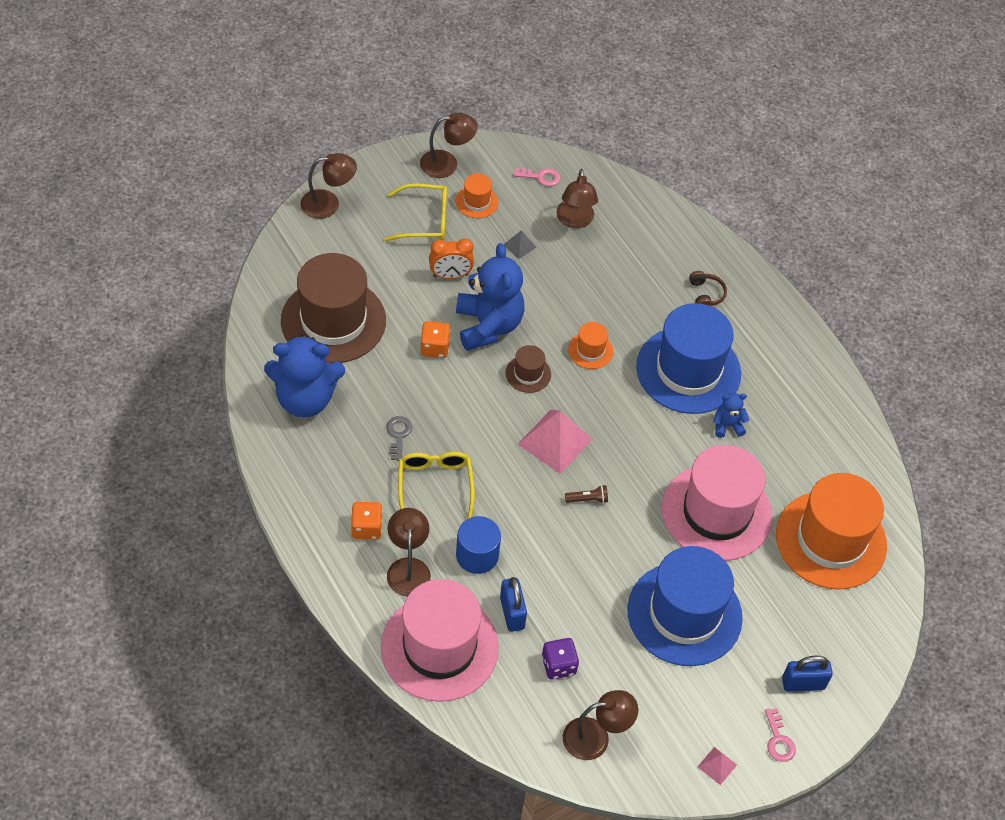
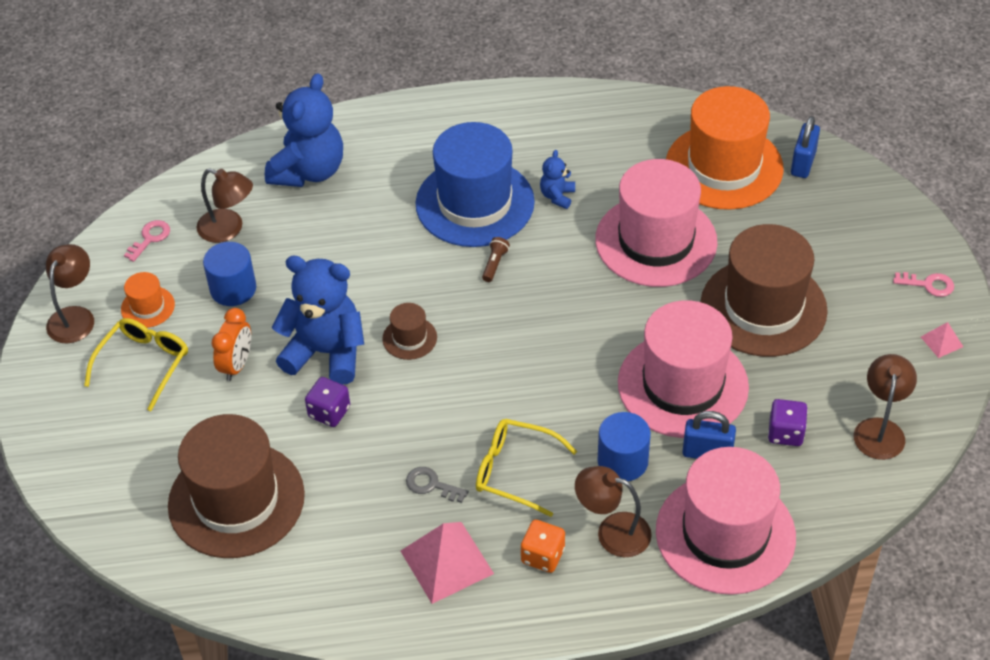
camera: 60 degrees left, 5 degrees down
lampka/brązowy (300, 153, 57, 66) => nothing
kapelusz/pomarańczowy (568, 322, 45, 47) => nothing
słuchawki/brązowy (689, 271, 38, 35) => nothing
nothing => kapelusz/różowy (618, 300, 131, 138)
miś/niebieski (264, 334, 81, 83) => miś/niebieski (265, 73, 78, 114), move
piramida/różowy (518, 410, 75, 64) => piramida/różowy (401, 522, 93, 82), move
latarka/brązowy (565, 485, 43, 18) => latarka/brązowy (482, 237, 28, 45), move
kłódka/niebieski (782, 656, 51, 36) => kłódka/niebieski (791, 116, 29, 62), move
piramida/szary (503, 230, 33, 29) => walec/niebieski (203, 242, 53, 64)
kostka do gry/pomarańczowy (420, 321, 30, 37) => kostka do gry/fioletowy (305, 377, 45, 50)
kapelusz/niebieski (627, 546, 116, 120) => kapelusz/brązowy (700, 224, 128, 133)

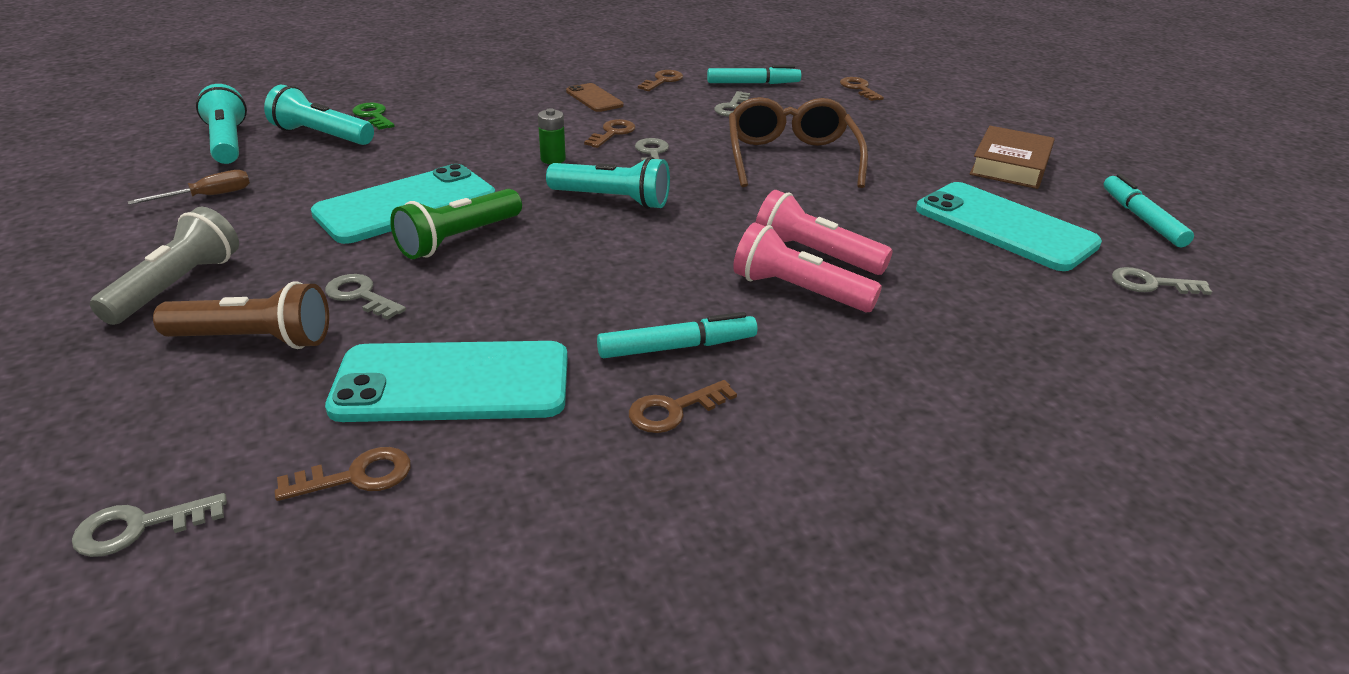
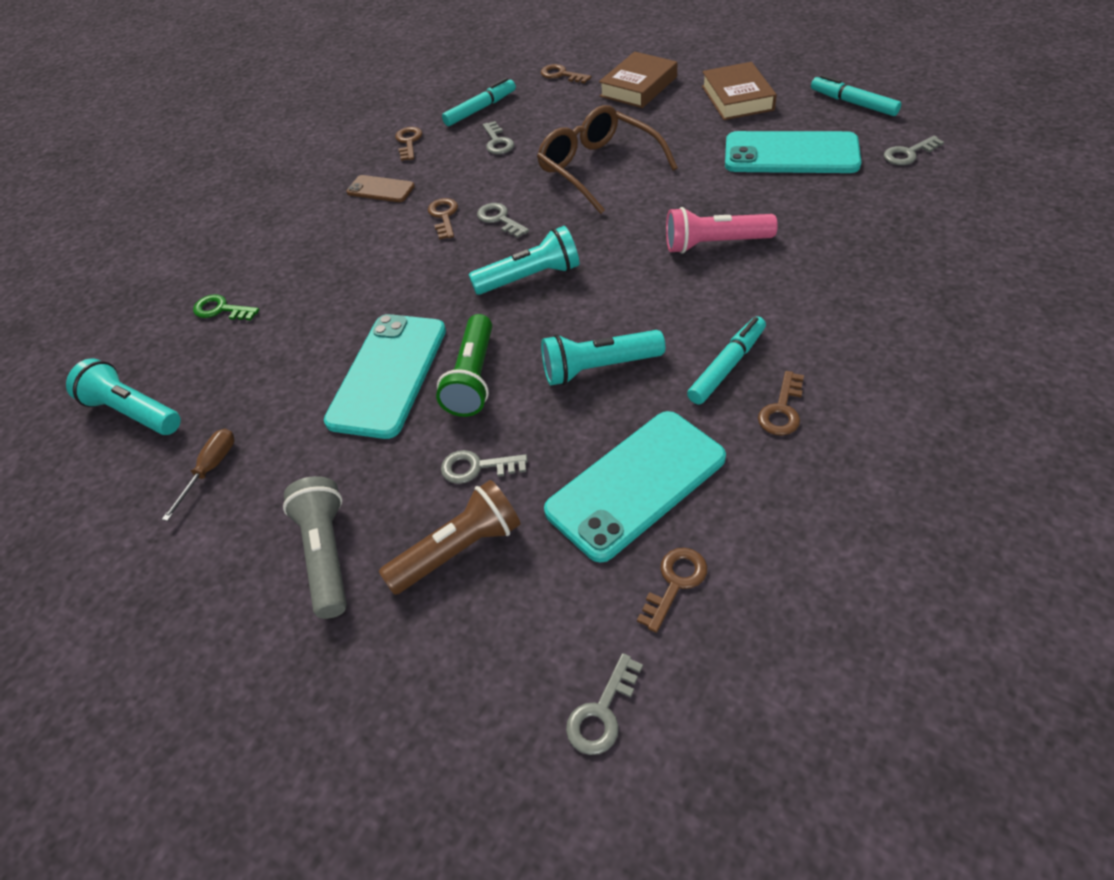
camera: 30 degrees left, 15 degrees up
bateria/zielony (538, 108, 28, 56) => nothing
latarka/różowy (733, 222, 149, 90) => nothing
nothing => książka/brązowy (599, 52, 78, 56)
latarka/turkusowy (264, 85, 110, 60) => latarka/turkusowy (541, 330, 124, 55), move

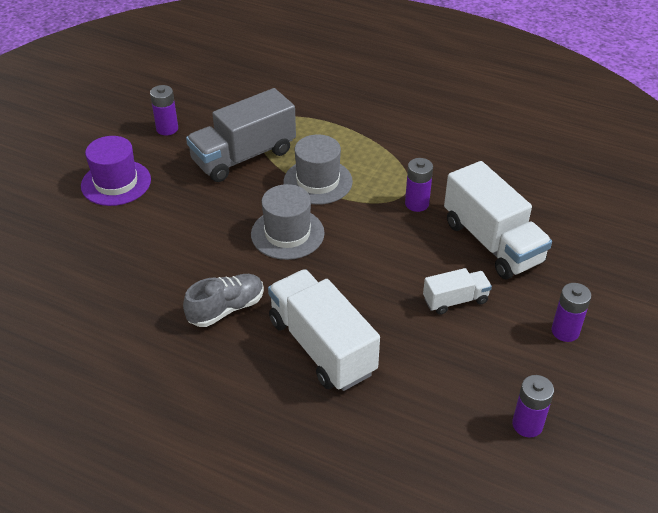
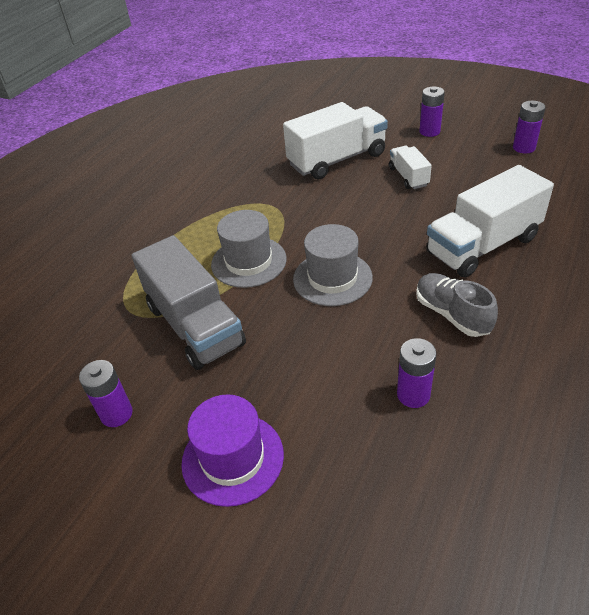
camera: 85 degrees left, 0 degrees up
bateria/fioletowy (405, 158, 28, 54) => bateria/fioletowy (397, 338, 39, 70), move

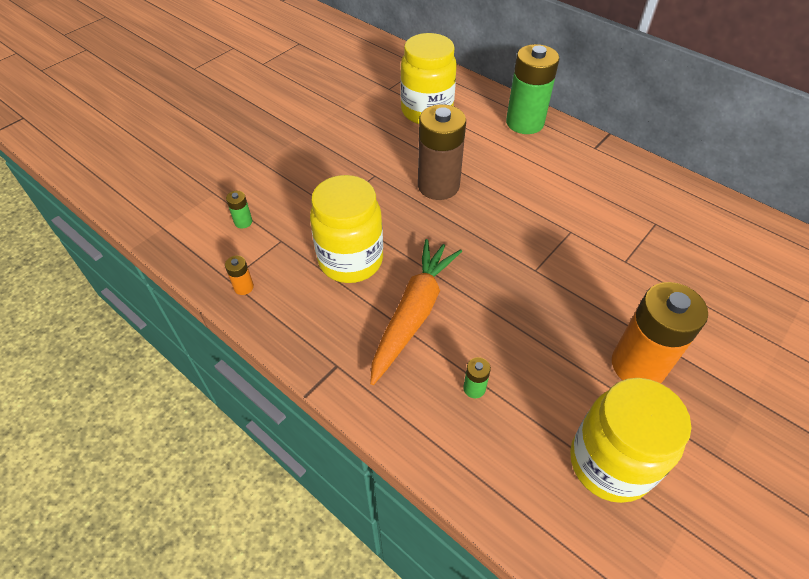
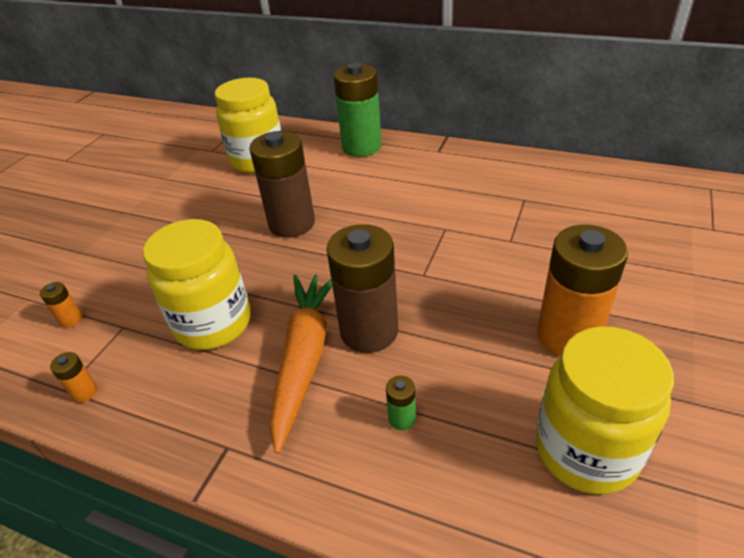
camera: 15 degrees left, 10 degrees down
nothing => bateria/brązowy (326, 224, 72, 129)
bateria/zielony (226, 191, 26, 38) => bateria/pomarańczowy (40, 282, 42, 46)

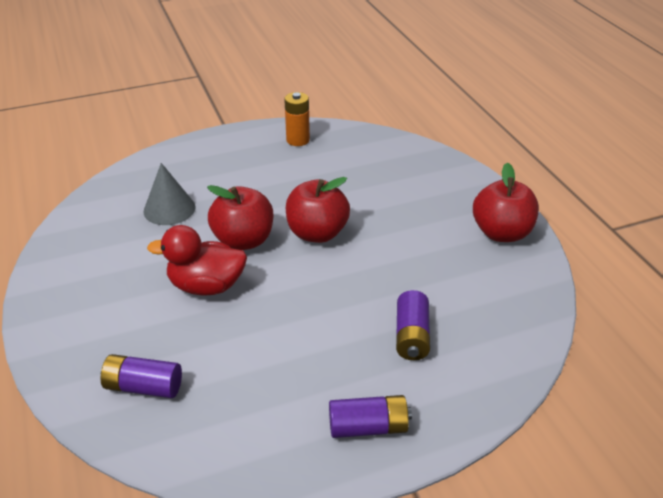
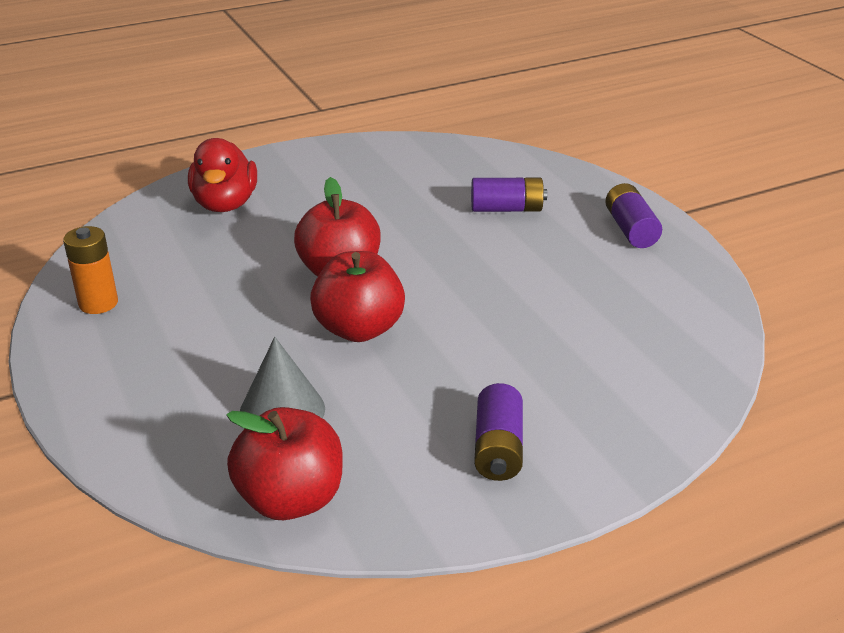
camera: 95 degrees left, 5 degrees down
bateria/fioletowy (100, 354, 82, 44) => bateria/fioletowy (474, 383, 49, 98), move
kaczka/czerwony (147, 225, 100, 71) => kaczka/czerwony (188, 138, 69, 74), move
jabłko/czerwony (473, 162, 66, 80) => jabłko/czerwony (227, 407, 116, 113), move

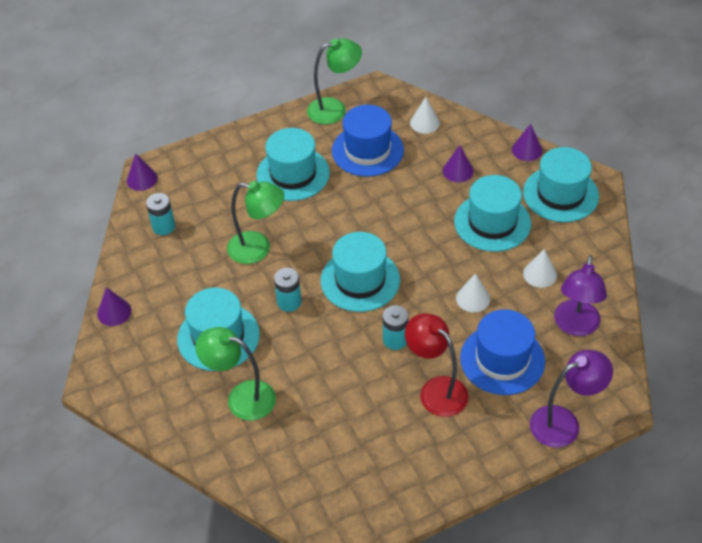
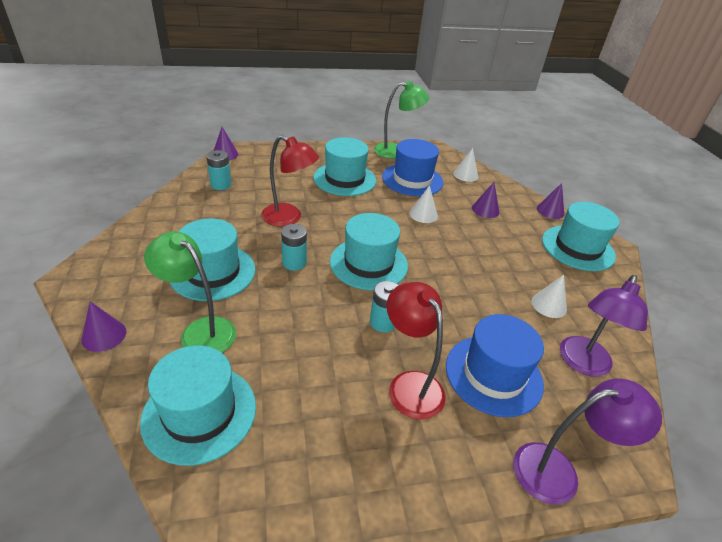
camera: 10 degrees right, 10 degrees down
stożek/fioletowy (97, 287, 34, 39) => stożek/fioletowy (81, 301, 46, 51), move
kapelusz/turkusowy (454, 175, 77, 77) => kapelusz/turkusowy (140, 345, 116, 121), move
stożek/biały (456, 273, 34, 39) => stożek/biały (410, 185, 28, 38), move
lampka/zielony (227, 181, 57, 83) => lampka/czerwony (261, 135, 58, 92)

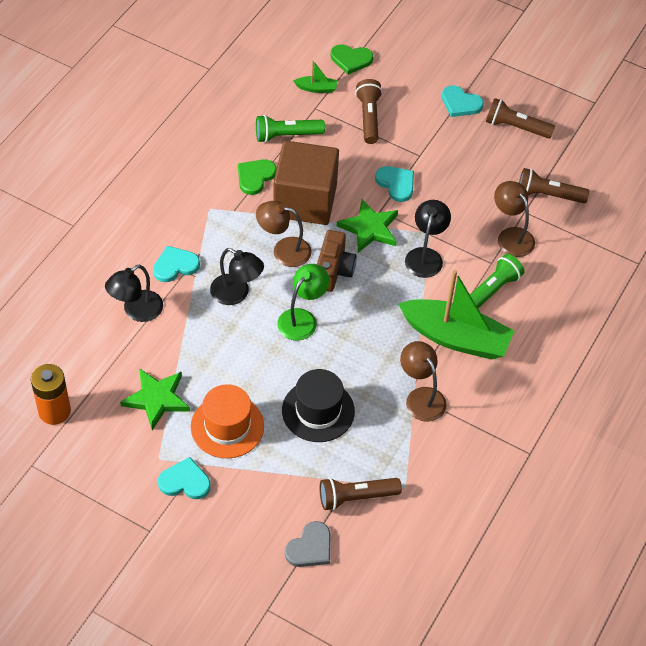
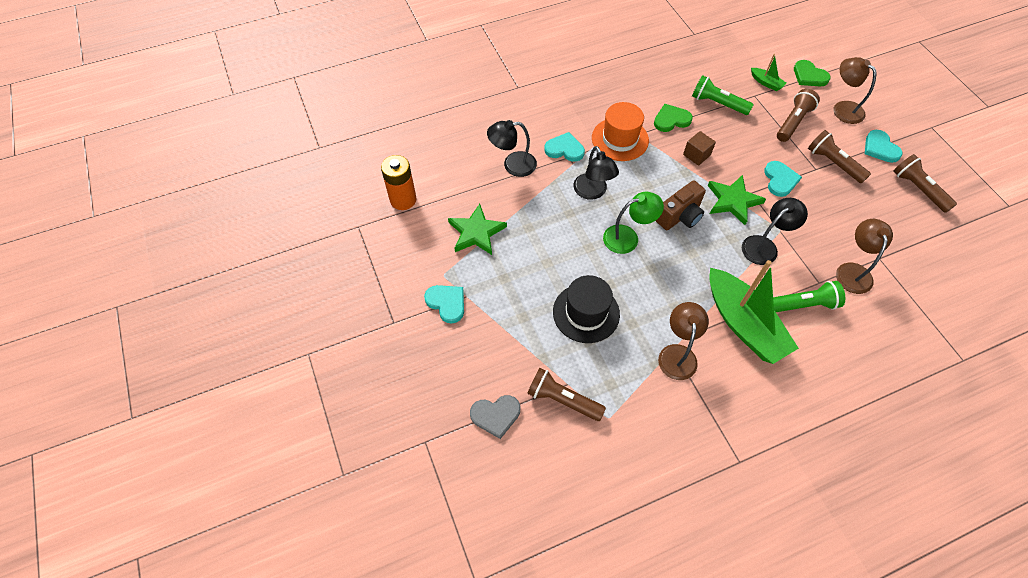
camera: 40 degrees right, 5 degrees up
kapelusz/pomarańczowy (191, 384, 73, 74) => kapelusz/pomarańczowy (592, 102, 57, 59), move
lampka/brązowy (256, 201, 56, 66) => lampka/brązowy (834, 57, 42, 67), move
latarka/brązowy (519, 168, 70, 35) => latarka/brązowy (808, 130, 63, 53), move
sześcian/brązowy (273, 141, 66, 84) => sześcian/brązowy (683, 131, 33, 35), x0.41

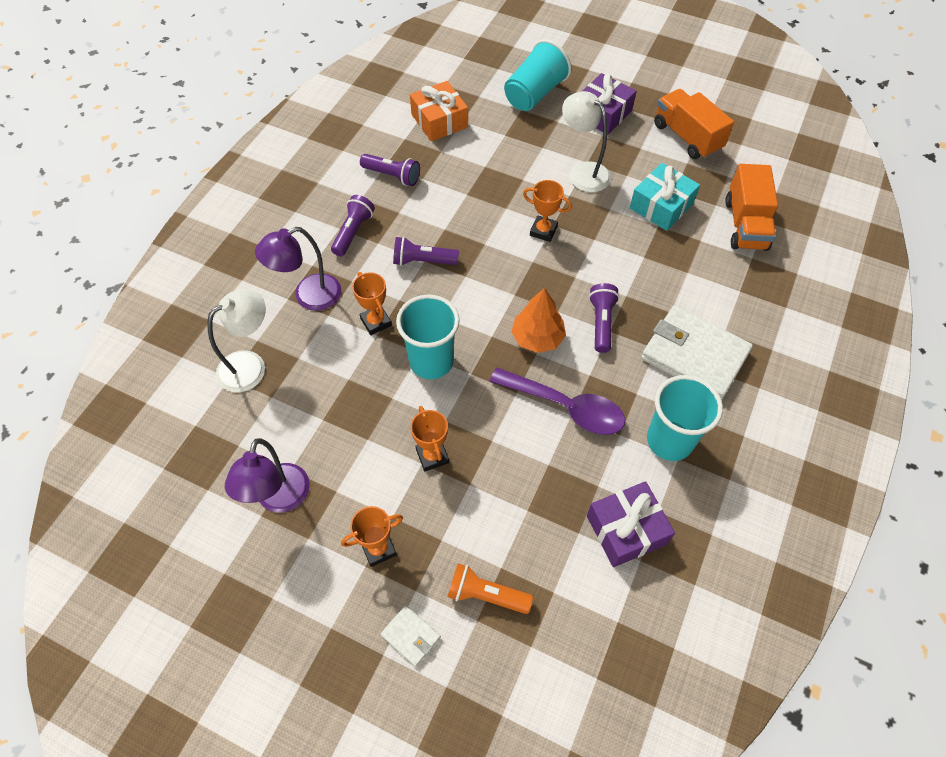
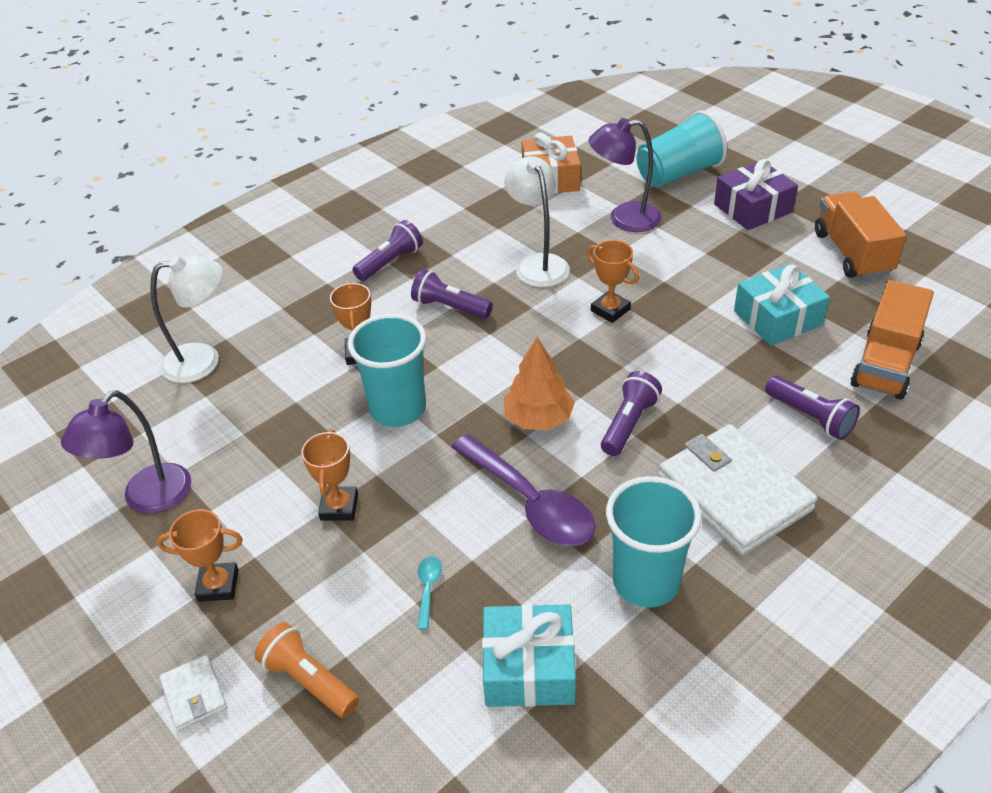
camera: 25 degrees right, 15 degrees down
nothing => łyżka/turkusowy (417, 556, 25, 74)
lampka/fioletowy (255, 227, 86, 84) => lampka/fioletowy (588, 118, 74, 114), move
latarka/fioletowy (360, 154, 60, 32) => latarka/fioletowy (765, 376, 95, 64), move
lampka/biały (562, 91, 49, 101) => lampka/biały (504, 156, 66, 131), move
prezent/fioletowy (587, 481, 88, 86) => prezent/turkusowy (482, 604, 94, 103)

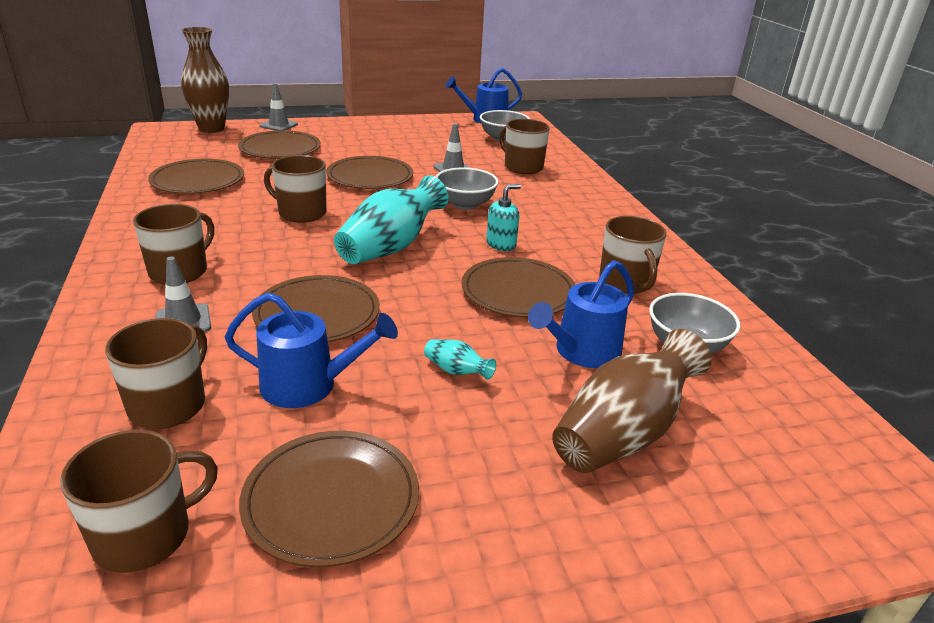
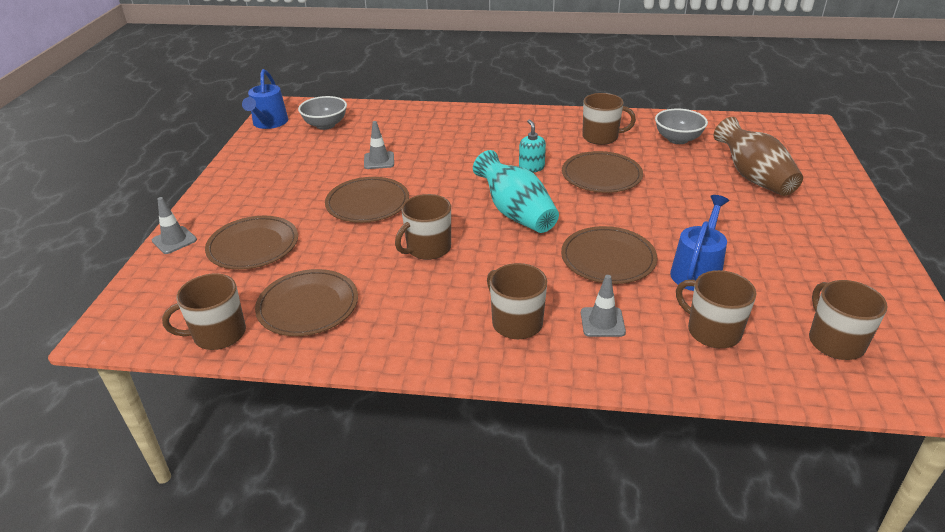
camera: 65 degrees left, 5 degrees up
wazon/brązowy (181, 27, 48, 106) => nothing
talerz/brązowy (239, 431, 180, 136) => nothing
wazon/turkusowy (424, 339, 72, 41) => nothing
miska/szary (436, 167, 63, 43) => nothing
konewka/niebieski (528, 260, 106, 108) => nothing
kubek/brązowy (499, 119, 51, 55) => kubek/brązowy (162, 273, 84, 77), move

